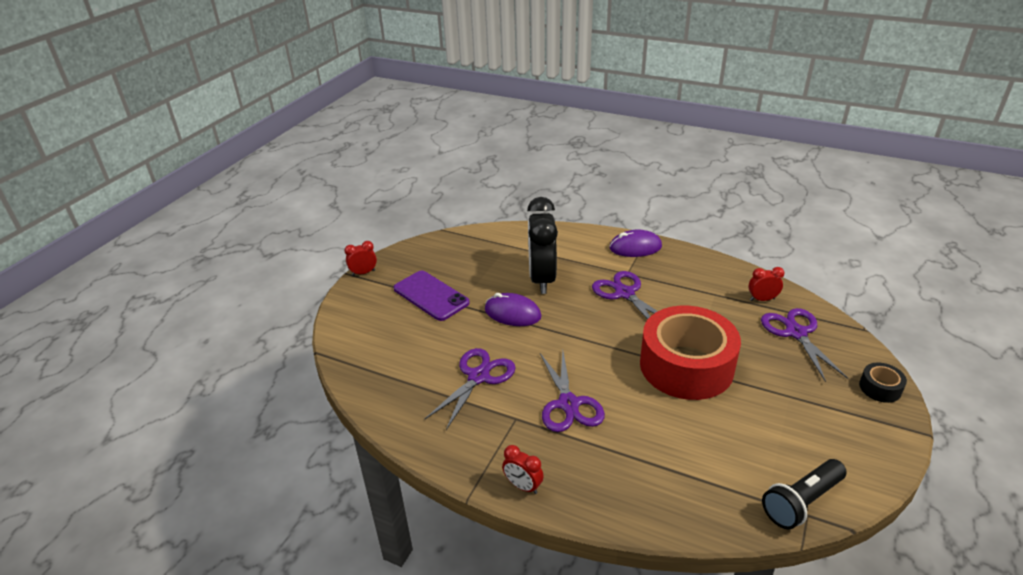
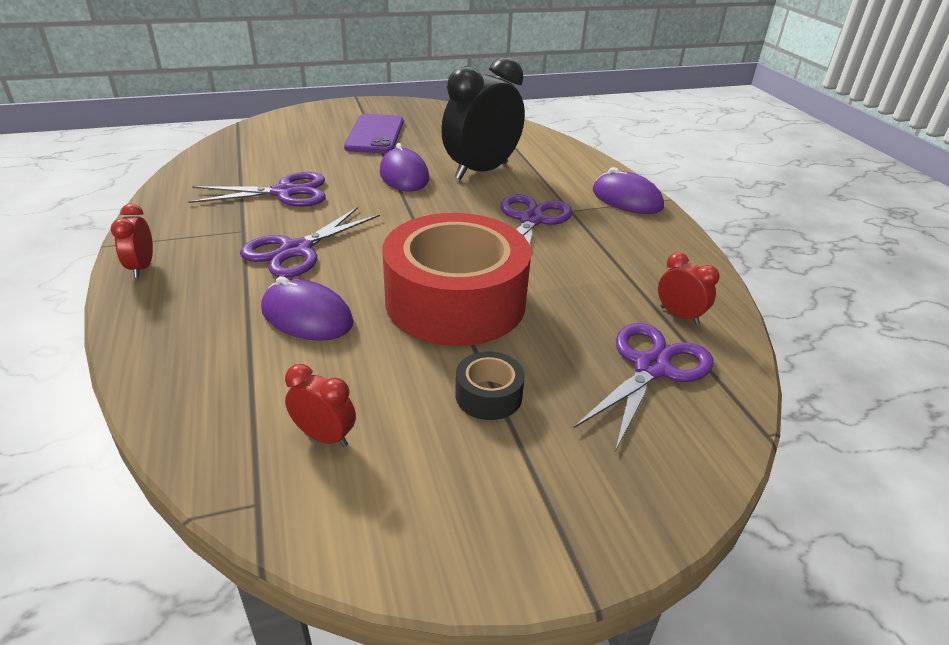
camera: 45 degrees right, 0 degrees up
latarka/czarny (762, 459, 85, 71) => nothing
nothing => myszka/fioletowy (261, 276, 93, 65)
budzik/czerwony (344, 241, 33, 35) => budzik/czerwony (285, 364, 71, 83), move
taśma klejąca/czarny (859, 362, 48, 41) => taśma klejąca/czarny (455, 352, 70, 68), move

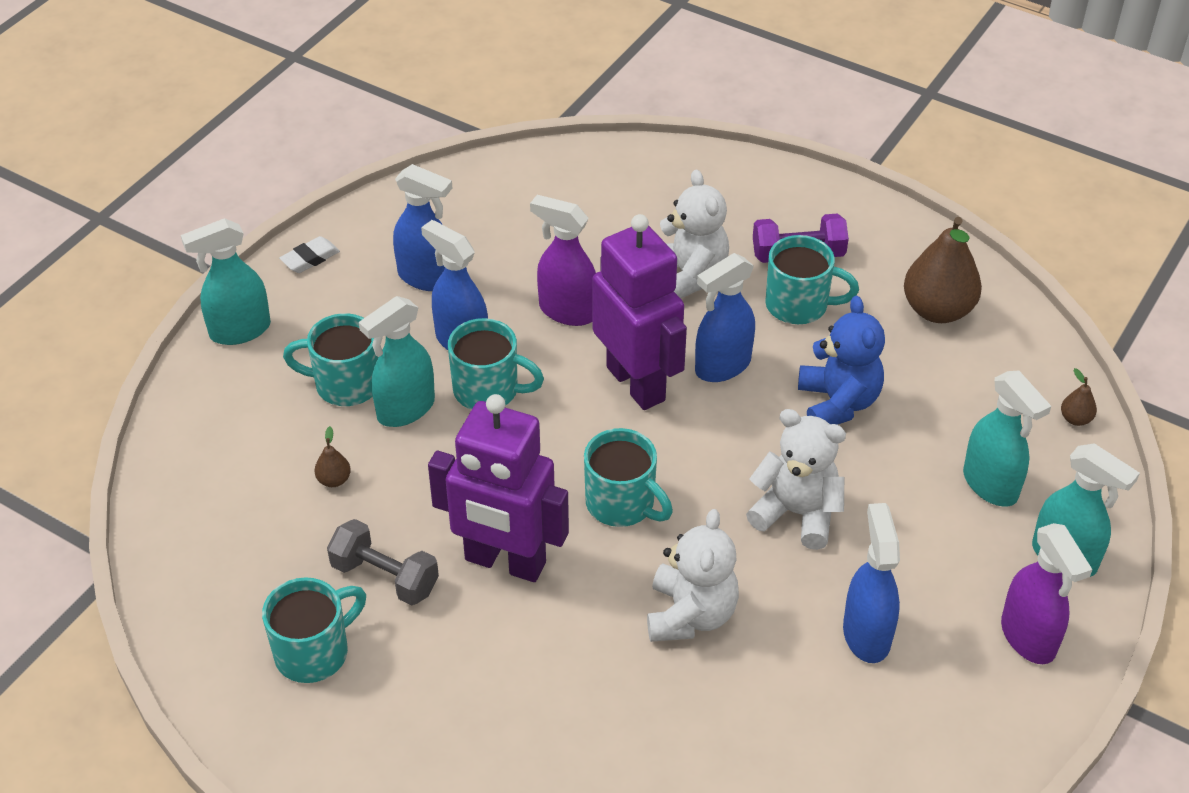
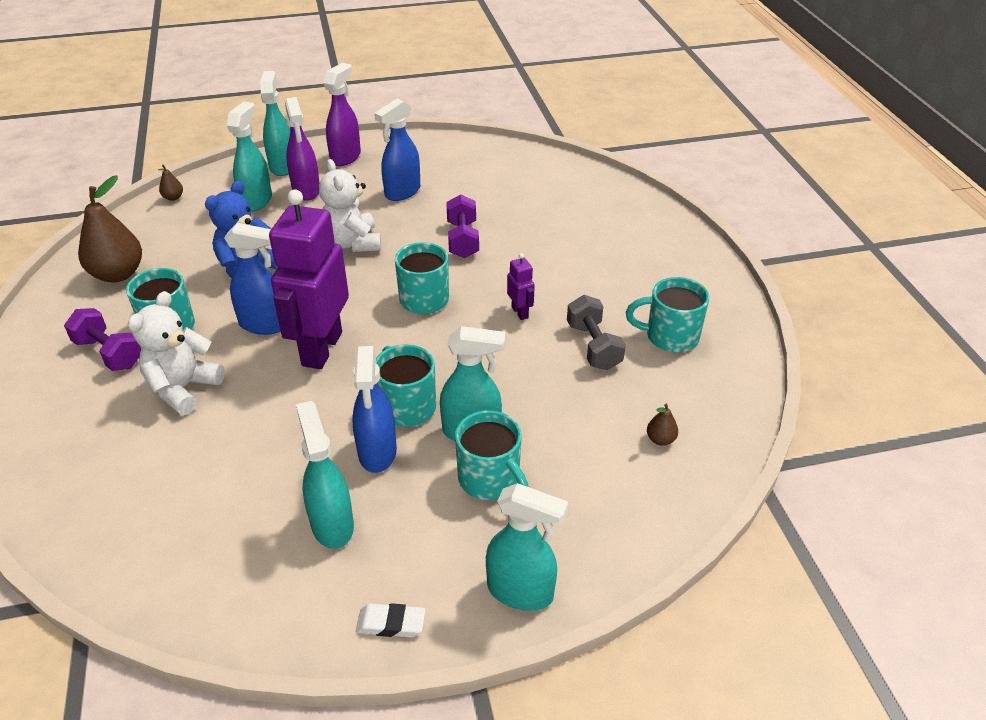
camera: 135 degrees left, 5 degrees down
gruszka/brązowy (314, 426, 37, 61) => gruszka/brązowy (647, 404, 31, 42), move
spryskiwacz/fioletowy (530, 195, 66, 131) => spryskiwacz/fioletowy (285, 97, 35, 104), move
miś/biały (647, 509, 92, 133) => hantel/fioletowy (446, 195, 33, 63)
spryskiwacz/niebieski (393, 164, 59, 127) => spryskiwacz/turkusowy (296, 401, 58, 148)
robot/fioletowy (428, 394, 141, 188) => robot/fioletowy (507, 253, 28, 67), x0.41

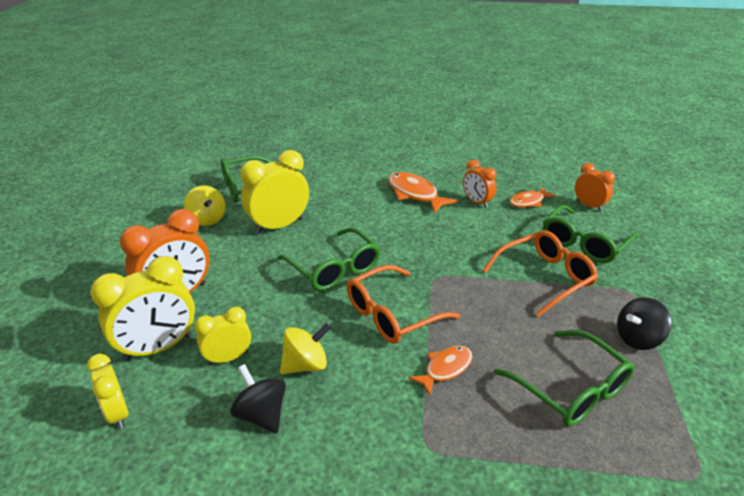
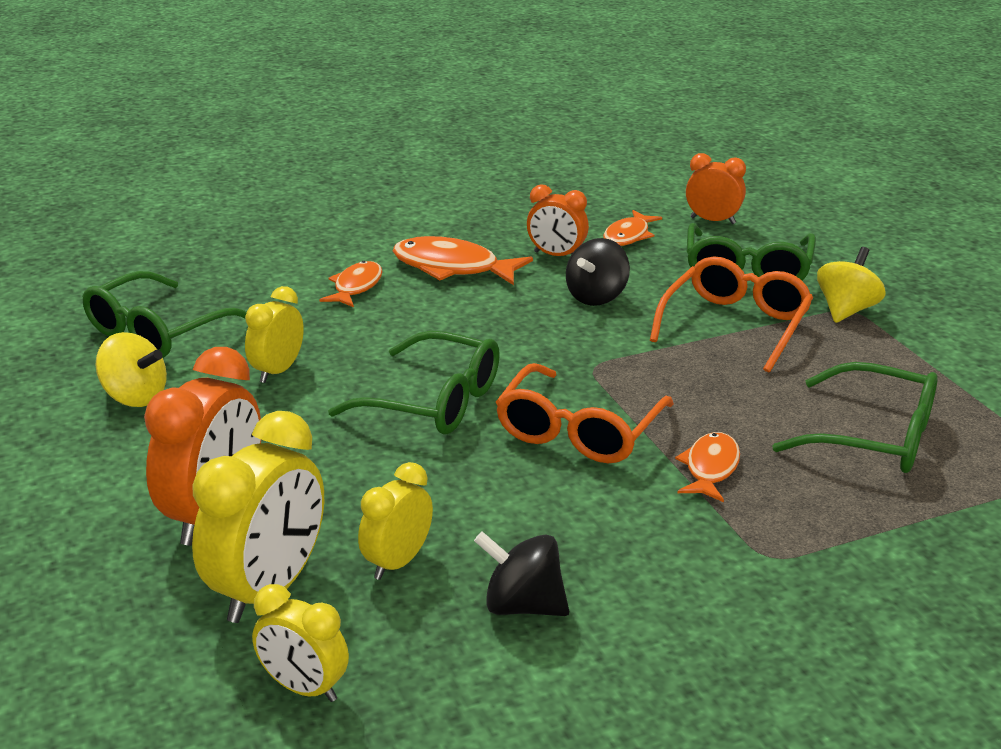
camera: 30 degrees left, 5 degrees down
nothing => ryba/pomarańczowy (320, 261, 63, 46)
bączek/żółty (280, 323, 51, 51) => bączek/żółty (817, 247, 69, 76), move
bączek/czarny (617, 297, 54, 53) => bączek/czarny (566, 238, 64, 68), move
budzik/żółty (240, 150, 69, 84) => budzik/żółty (245, 286, 59, 97), x0.59

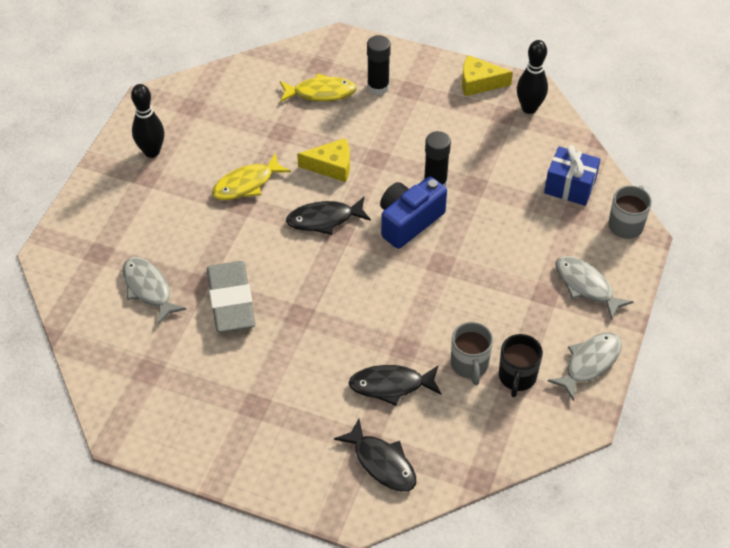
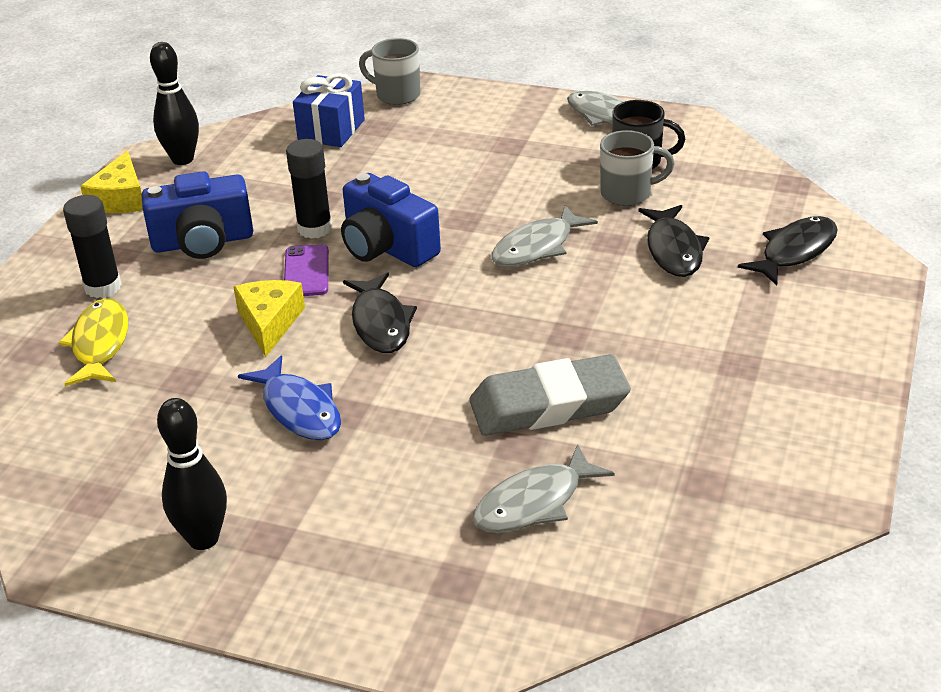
camera: 90 degrees left, 15 degrees down
nothing => aparat fotograficzny/niebieski (142, 171, 111, 88)
nothing => telefon/fioletowy (284, 244, 45, 52)
ryba/szary (555, 256, 78, 64) => ryba/szary (491, 205, 107, 62), move
ryba/żółty (212, 154, 79, 46) => ryba/niebieski (238, 355, 103, 85)

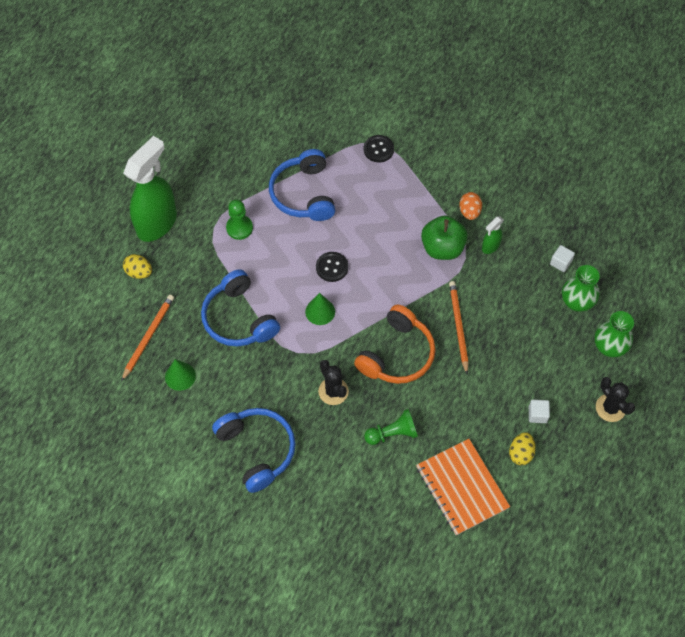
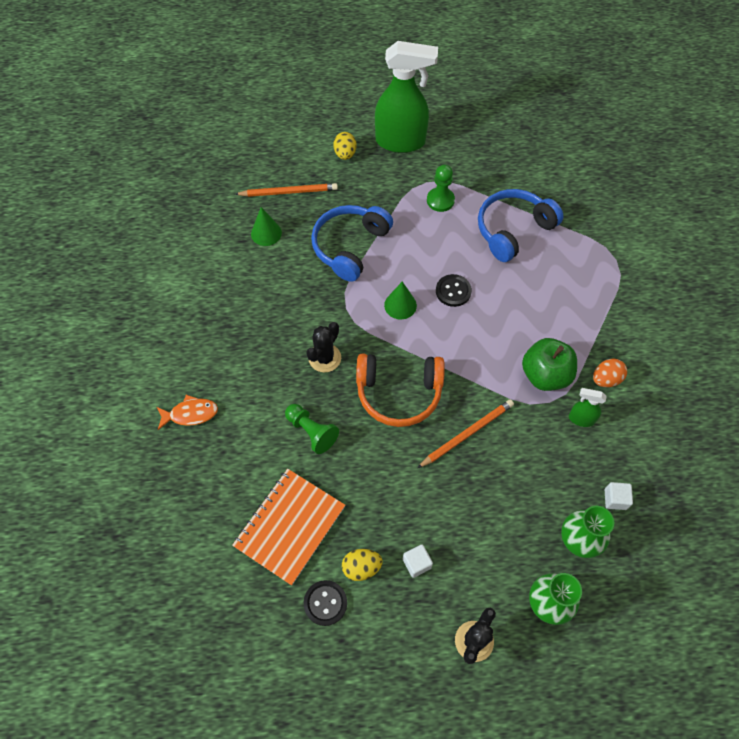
camera: 60 degrees right, 0 degrees up
słuchawki/niebieski (212, 408, 84, 85) => nothing
nothing => ryba/pomarańczowy (157, 395, 61, 35)
guzik/czarny (364, 135, 30, 27) => guzik/czarny (304, 580, 43, 46), move

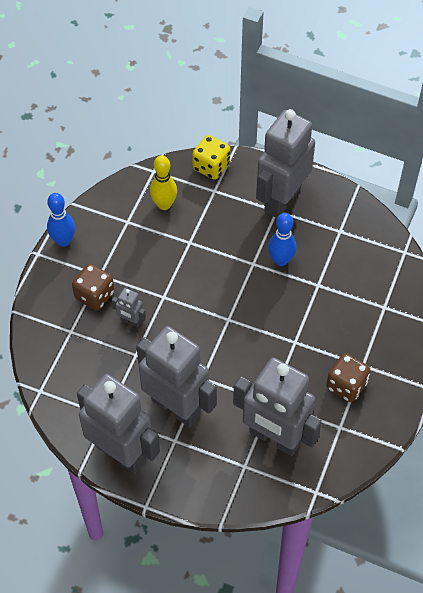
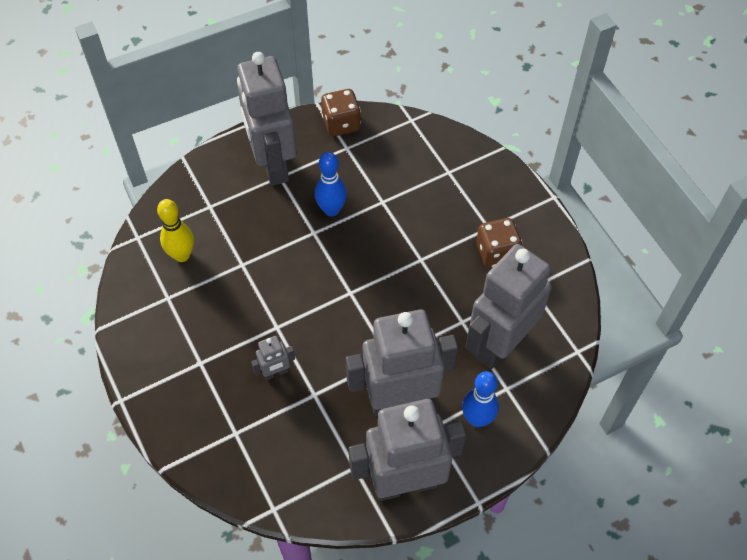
camera: 50 degrees left, 0 degrees up
kostka do gry/żółty (192, 135, 38, 45) => nothing
kręgiel/niebieski (47, 193, 28, 54) => kręgiel/niebieski (462, 371, 37, 56), move
kostka do gry/brązowy (72, 263, 42, 48) => kostka do gry/brązowy (321, 89, 40, 47), move
robot/szary (233, 358, 89, 98) => robot/szary (466, 244, 86, 125), 150 degrees clockwise

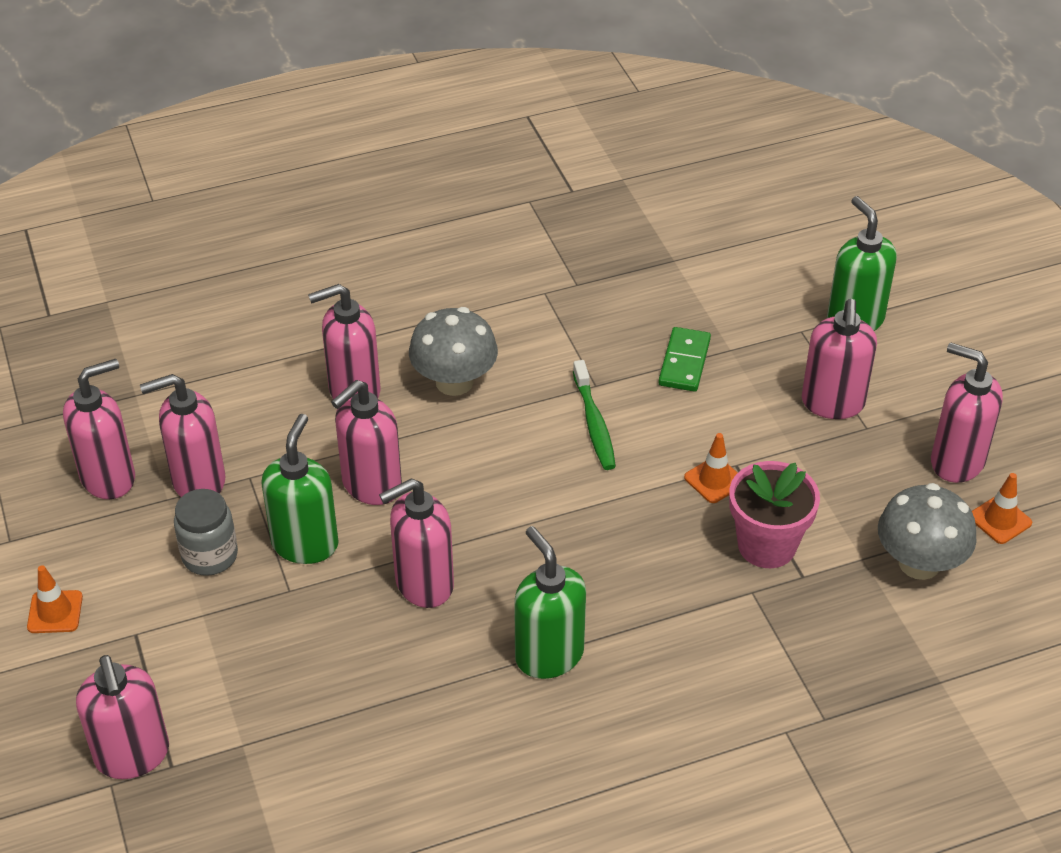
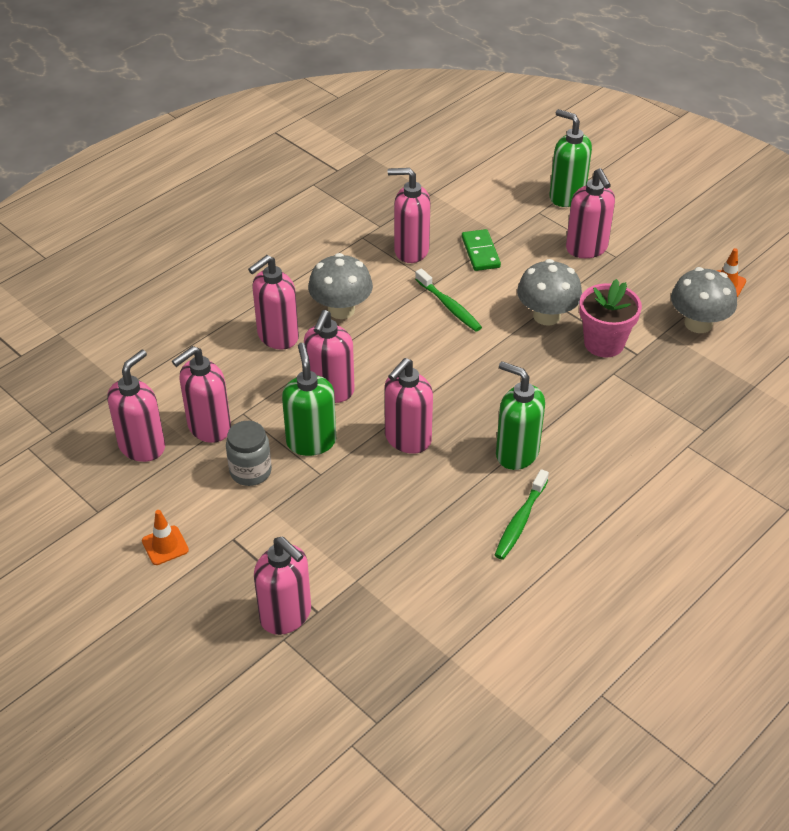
camera: 25 degrees left, 0 degrees up
nothing => szczoteczka do zębów/zielony (495, 469, 54, 91)
dozownik mydła/różowy (931, 342, 72, 141) => dozownik mydła/różowy (388, 168, 42, 95), move
pachołek/pomarańczowy (684, 433, 54, 70) => grzyb/szary (517, 259, 65, 67)

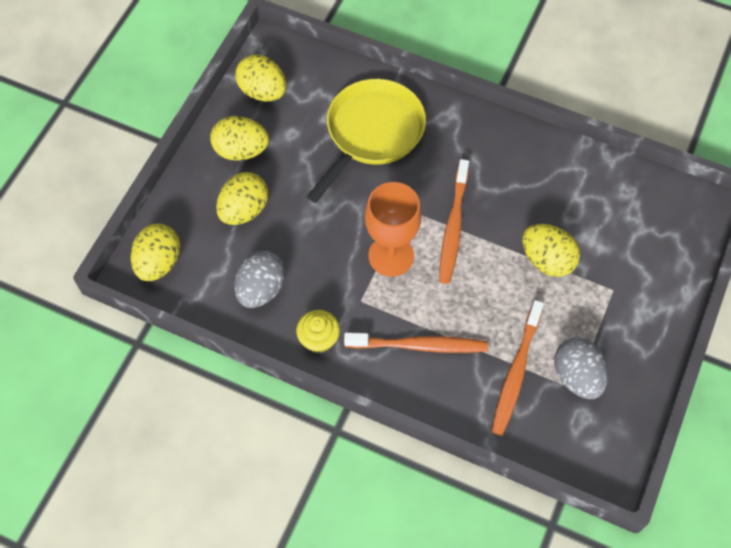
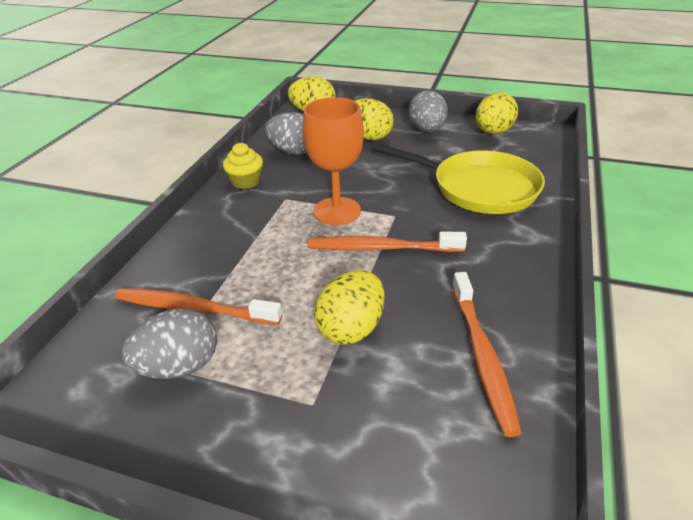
camera: 85 degrees right, 25 degrees down
szczoteczka do zębów/pomarańczowy (344, 332, 144, 21) => szczoteczka do zębów/pomarańczowy (452, 272, 70, 165), move
jajko/żółty (210, 116, 59, 45) => jajko/szary (408, 90, 40, 42)

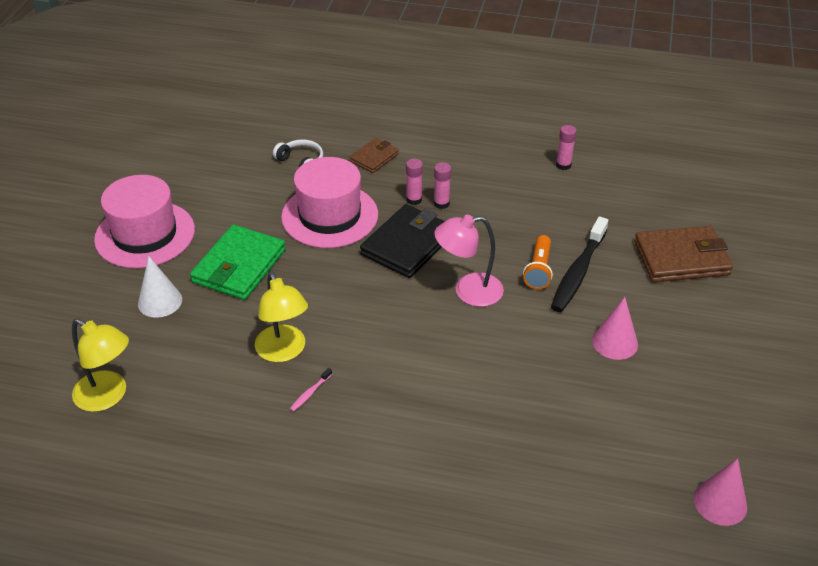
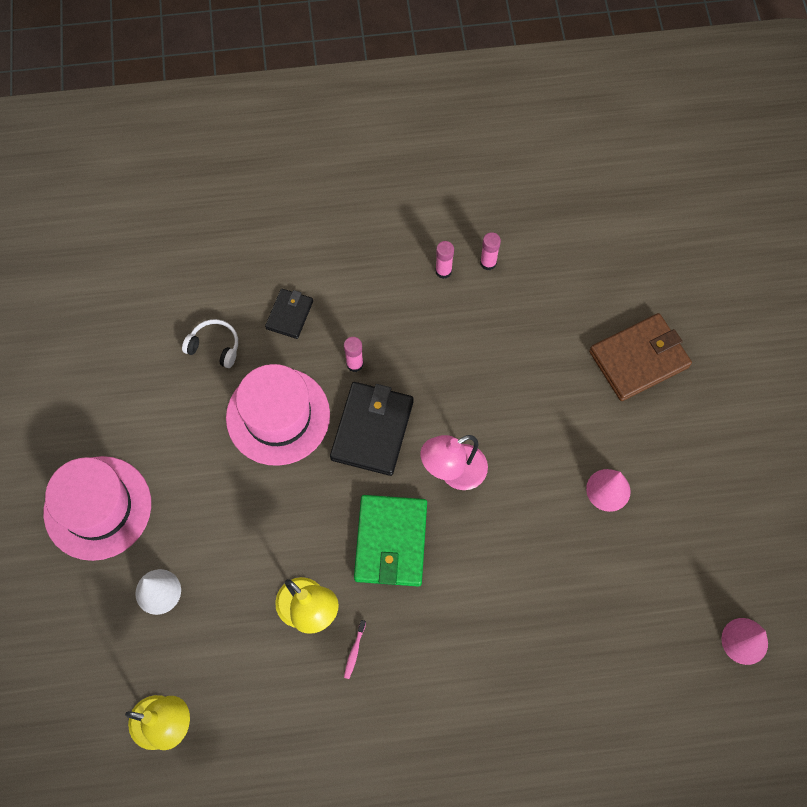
camera: 20 degrees left, 25 degrees up
latarka/pomarańczowy (523, 235, 30, 54) => nothing
szczoteczka do zębów/czarny (551, 217, 57, 95) => nothing
portfel/zielony (190, 225, 96, 75) => portfel/zielony (354, 495, 73, 92), move
klej w sztyfcie/różowy (434, 163, 17, 46) => klej w sztyfcie/różowy (435, 241, 19, 38), move
portfel/brązowy (349, 138, 50, 35) => portfel/czarny (265, 289, 48, 50)

